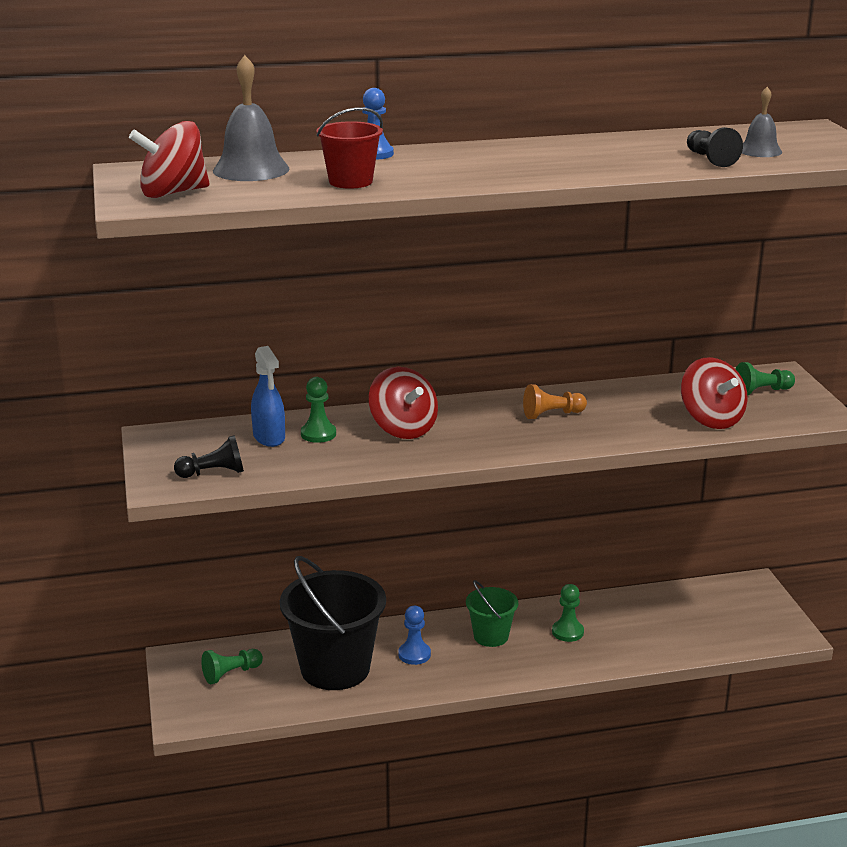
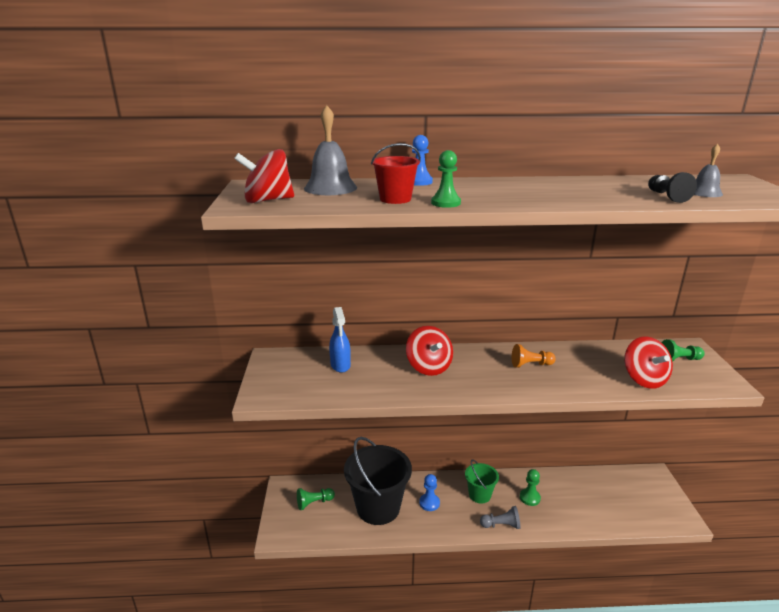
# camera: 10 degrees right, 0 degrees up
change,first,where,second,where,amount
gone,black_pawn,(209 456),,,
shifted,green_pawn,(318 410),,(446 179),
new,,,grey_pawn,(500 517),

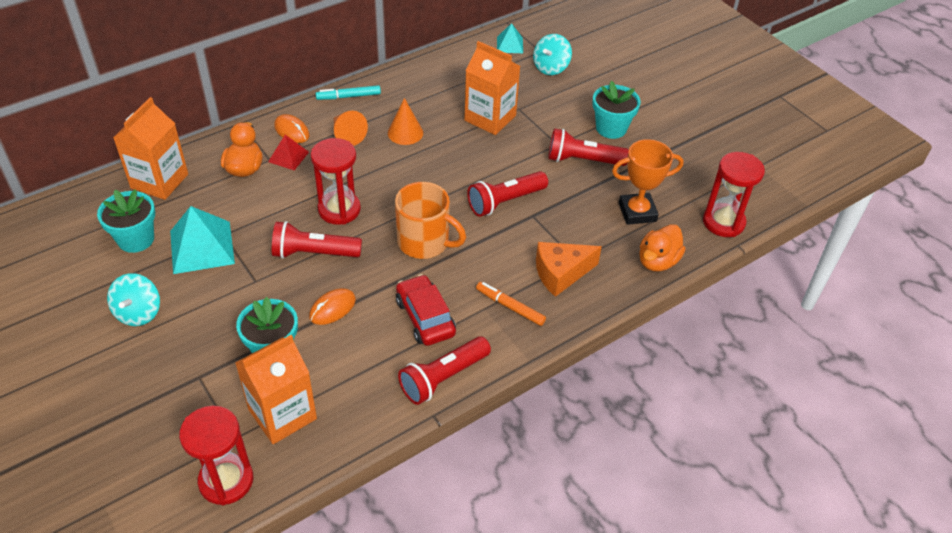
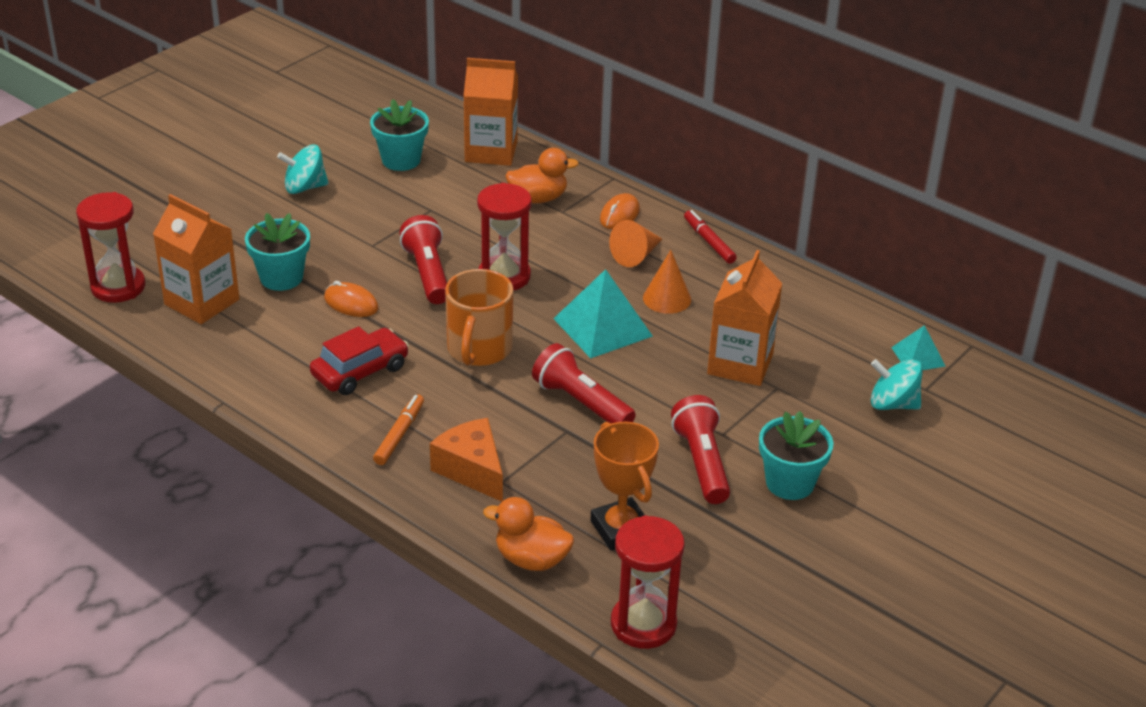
# camera: 75 degrees right, 10 degrees down
change,first,where,second,where,amount
shifted,turquoise_pyramid,(202 240),,(603 313),
gone,red_pyramid,(288 152),,,
repainted,turquoise_marker,(348 92),red_marker,(710 237),
gone,red_flashlight,(444 370),,,

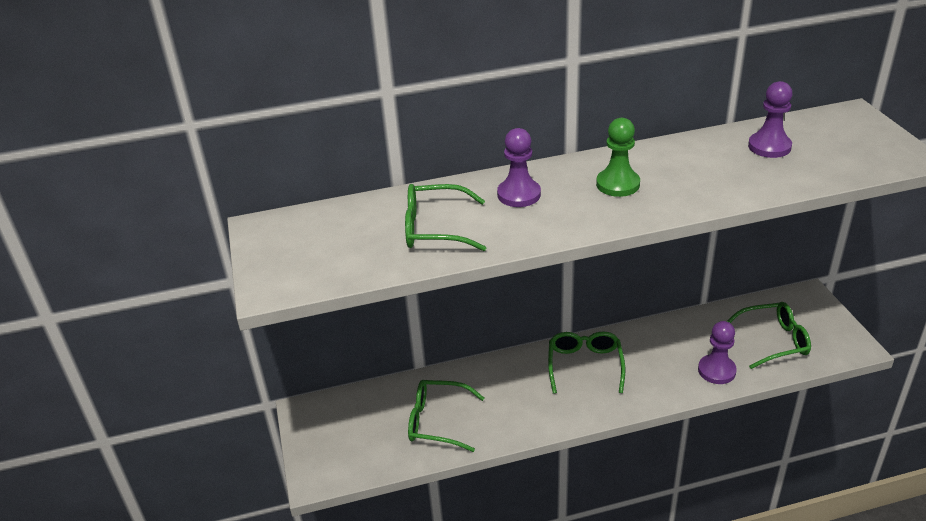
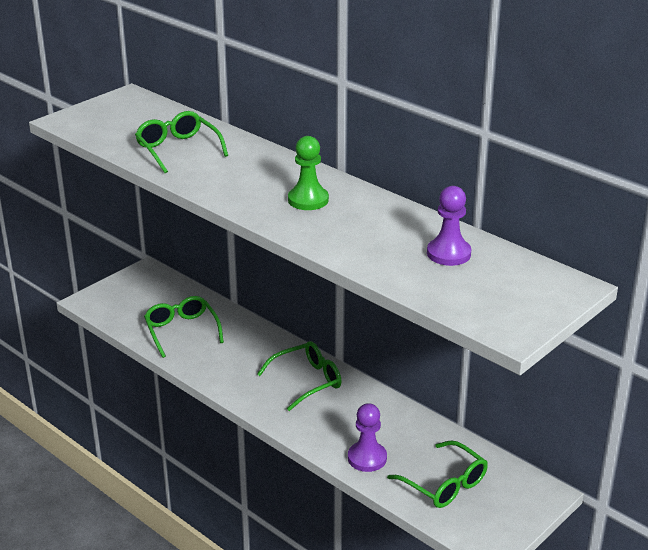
# camera: 55 degrees right, 5 degrees down
change,first,where,second,where,amount
gone,purple_pawn,(519 167),,,

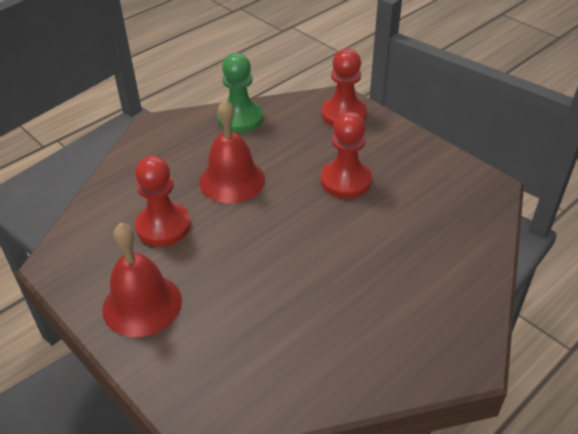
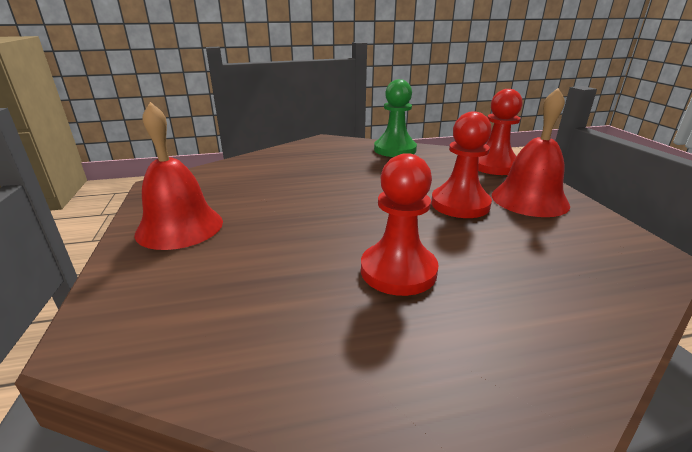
# camera: 30 degrees right, 15 degrees down
change,first,where,second,where,amount
shifted,red_pawn,(163 201),,(400 224),
shifted,red_bell,(232 151),,(531 152),

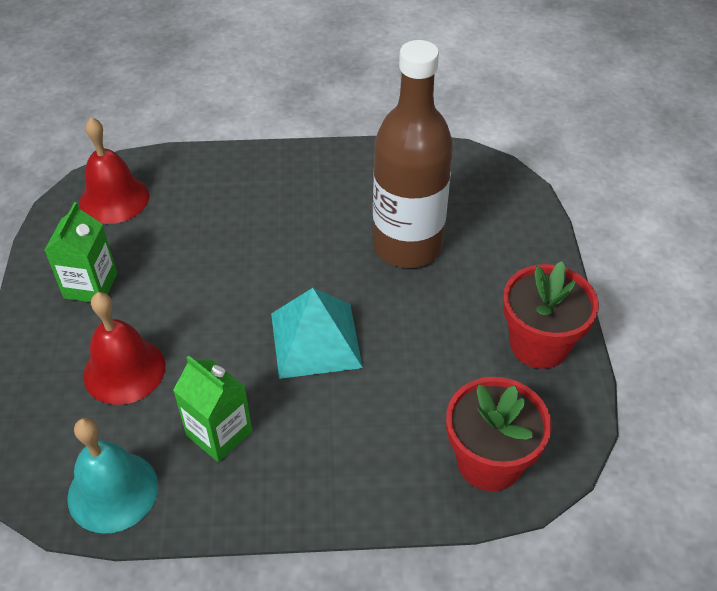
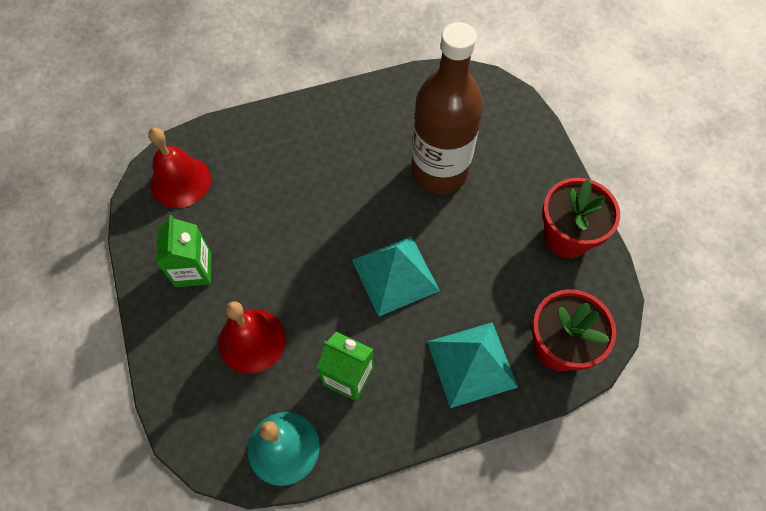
# camera: 15 degrees left, 15 degrees up
change,first,where,second,where,amount
new,,,turquoise_pyramid,(472 365),

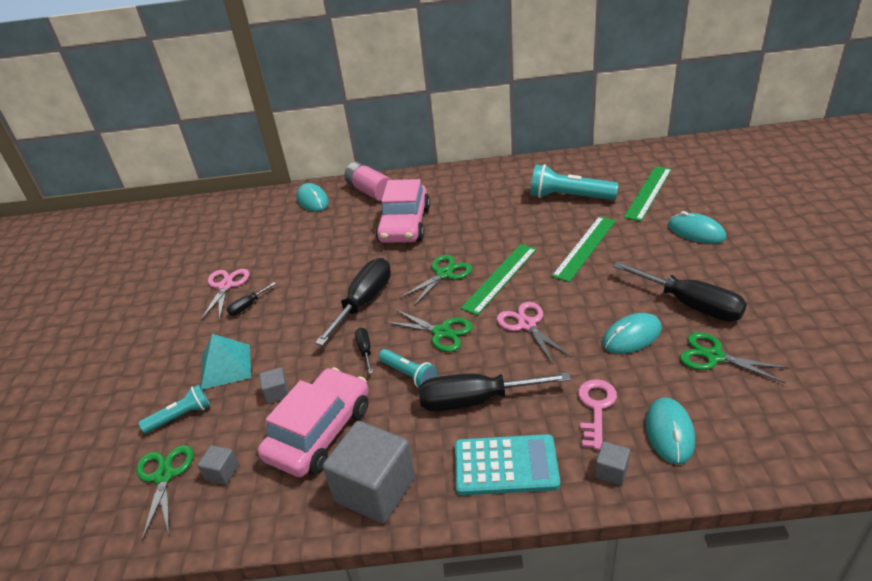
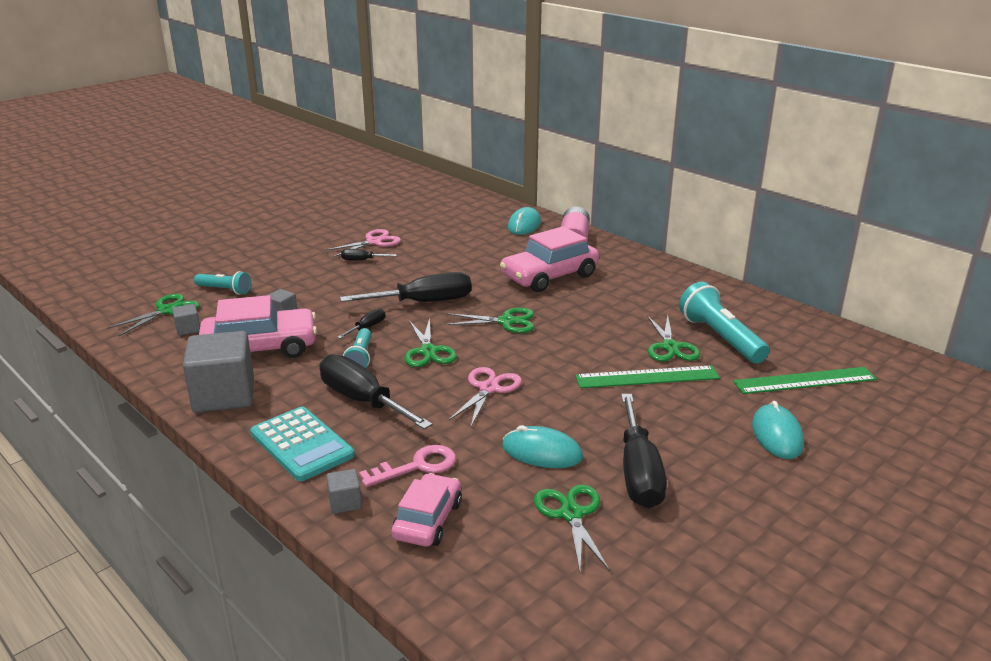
# camera: 45 degrees right, 10 degrees down
change,first,where,second,where,amount
gone,turquoise_pyramid,(226 361),,,
gone,green_ruler,(499 279),,,
swapped,turquoise_mouse,(670 430),pink_car,(426 510),
new,,,green_scissors,(673 338),

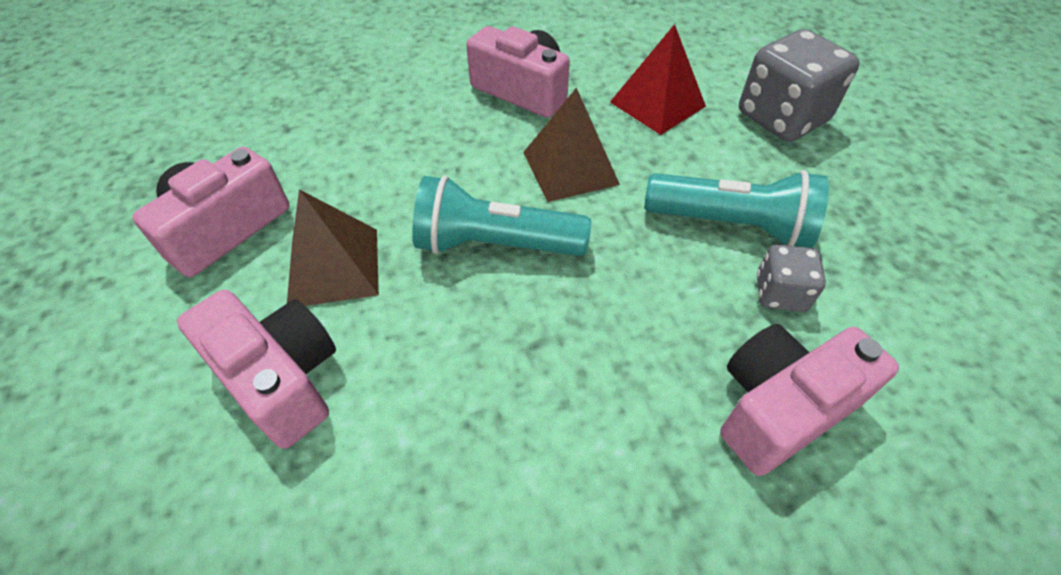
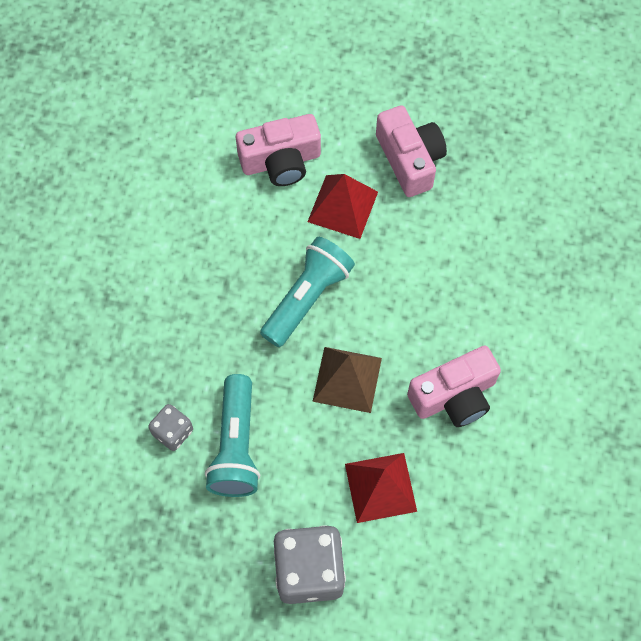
# camera: 120 degrees right, 15 degrees up
change,first,where,second,where,amount
repainted,brown_pyramid,(333 247),red_pyramid,(342 206),
rotated,turquoise_flashlight,(737 209),,(232 435),45 degrees counterclockwise
gone,pink_camera,(809 400),,,

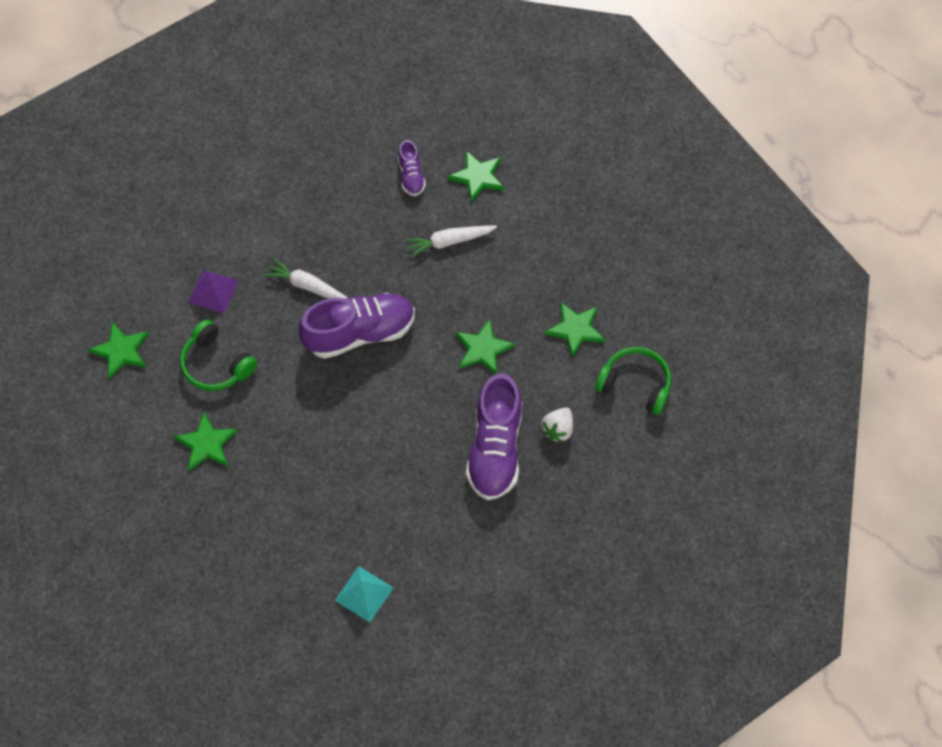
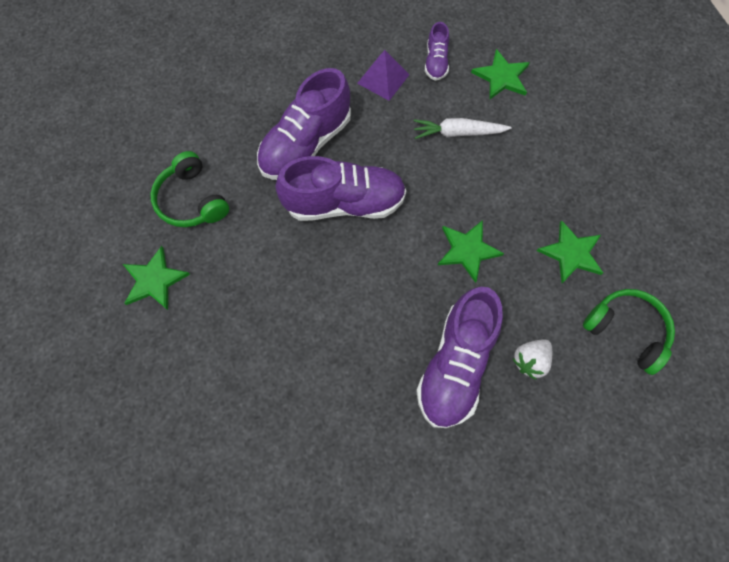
# camera: 15 degrees right, 5 degrees up
change,first,where,second,where,amount
gone,green_star,(118 350),,,
shifted,purple_pyramid,(213 291),,(383 75),
swapped,white_carrot,(305 278),purple_shoe,(304 124),
gone,turquoise_pyramid,(364 594),,,

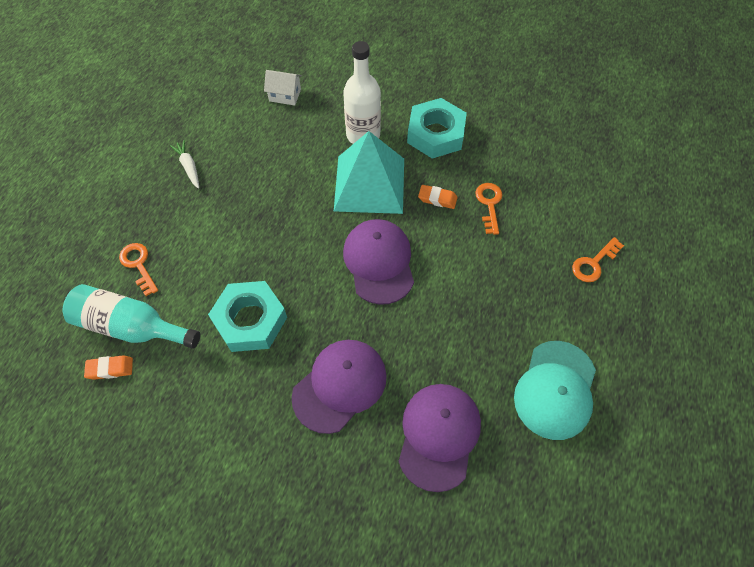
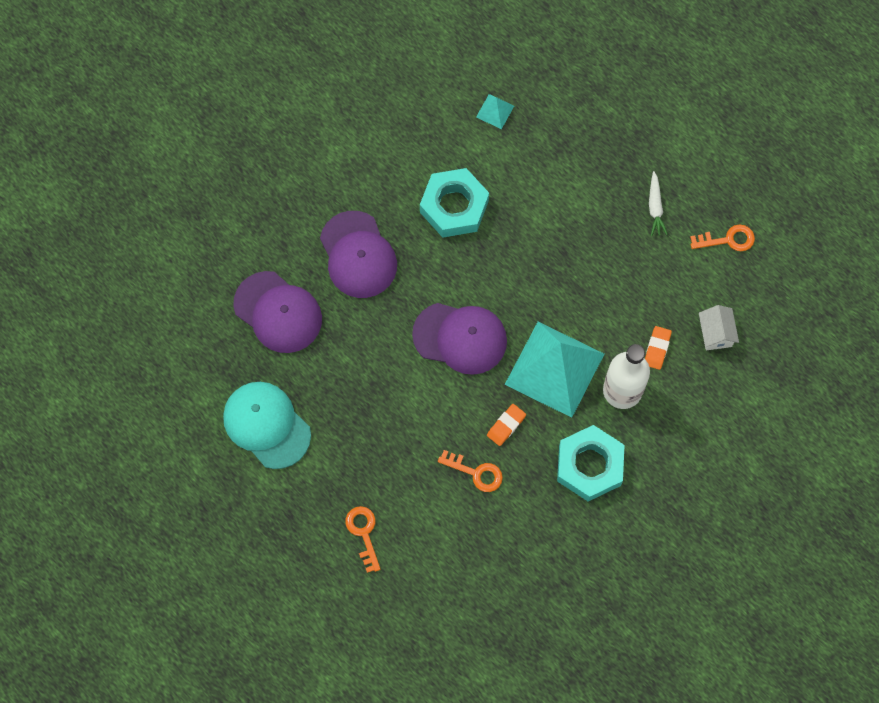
# camera: 115 degrees right, 10 degrees up
change,first,where,second,where,amount
swapped,turquoise_bottle,(131 316),turquoise_pyramid,(495 111),
shifted,orange_eraser,(108 367),,(658 348),
shifted,orange_key,(138 269),,(722 237),
rotated,white_carrot,(184 164),,(658 203),90 degrees clockwise
rotated,white_house,(283 87),,(719 328),45 degrees counterclockwise

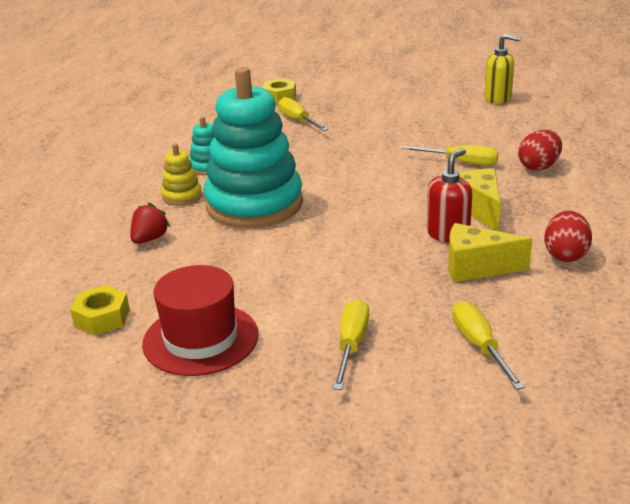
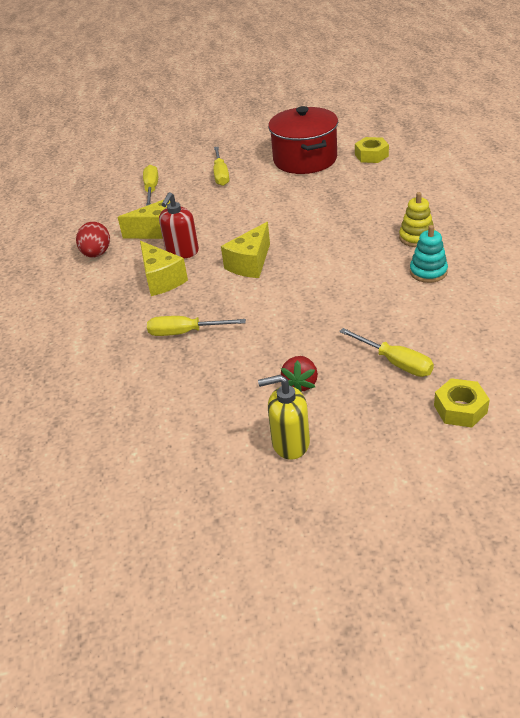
# camera: 165 degrees right, 10 degrees up
change,first,where,second,where,amount
shifted,red_strawberry,(150 223),,(299 374),
swapped,red_hat,(200 320),red_pot,(303 140),
gone,turquoise_stacking_toy,(253 147),,,
rotated,yellow_screwdriver,(488 345),,(150 185),150 degrees counterclockwise
shifted,yellow_soap_dispenser,(502 69),,(284 417),
gone,red_egg,(540 150),,,
new,,,yellow_cheese,(245 250),

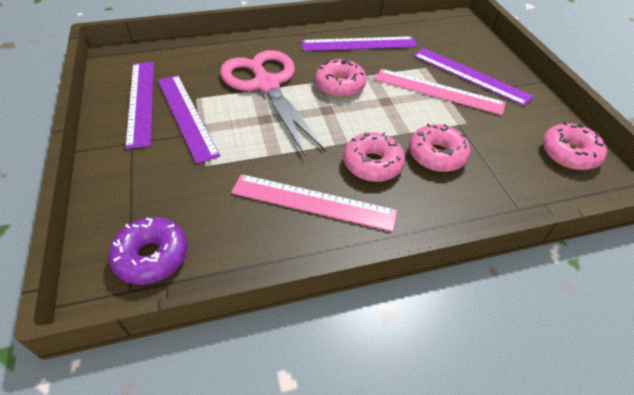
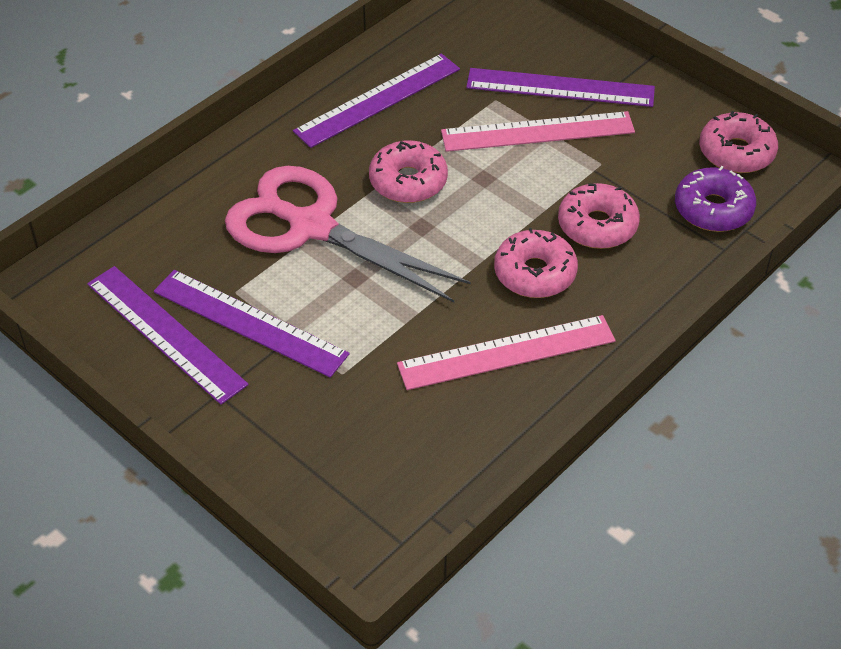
# camera: 30 degrees left, 0 degrees up
change,first,where,second,where,amount
shifted,purple_donut,(148 251),,(715 199),

